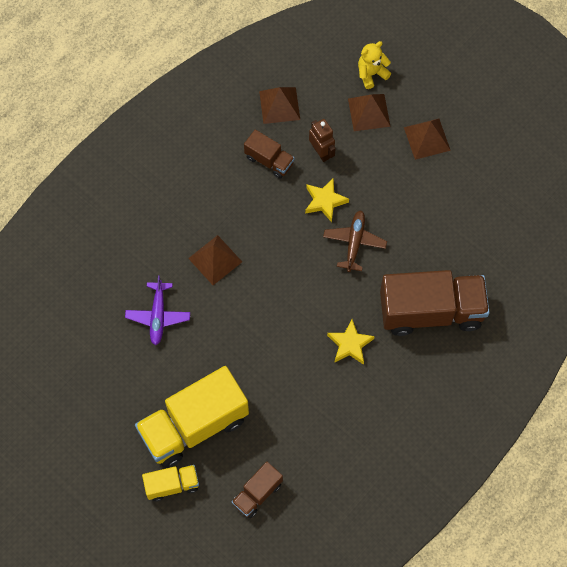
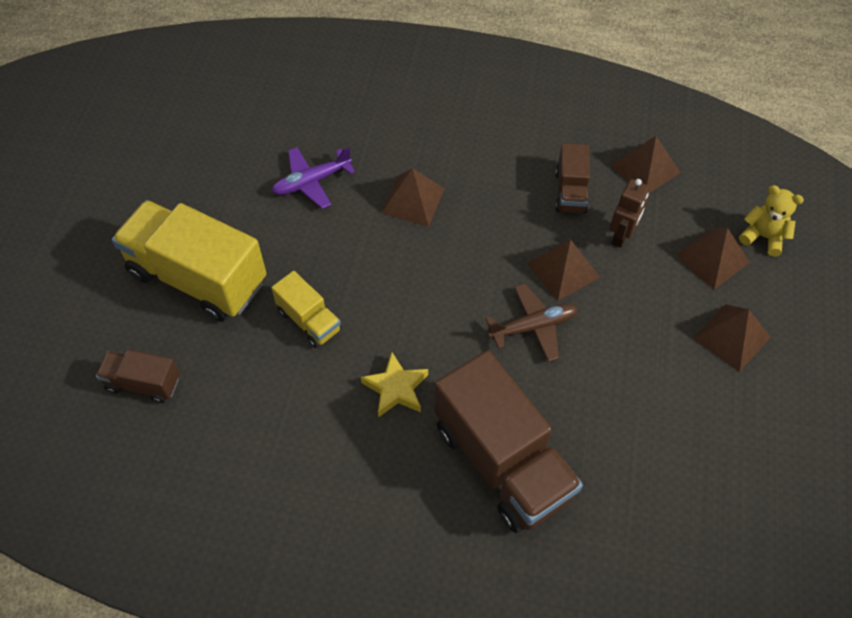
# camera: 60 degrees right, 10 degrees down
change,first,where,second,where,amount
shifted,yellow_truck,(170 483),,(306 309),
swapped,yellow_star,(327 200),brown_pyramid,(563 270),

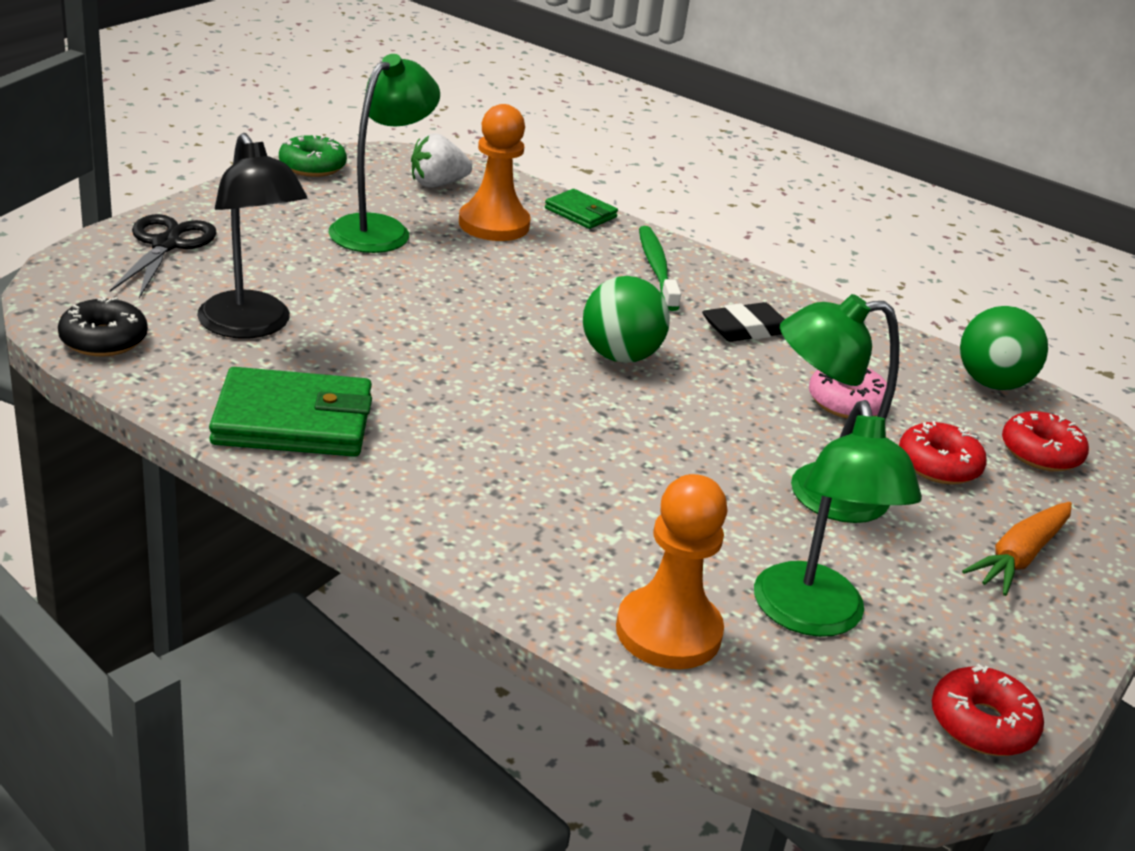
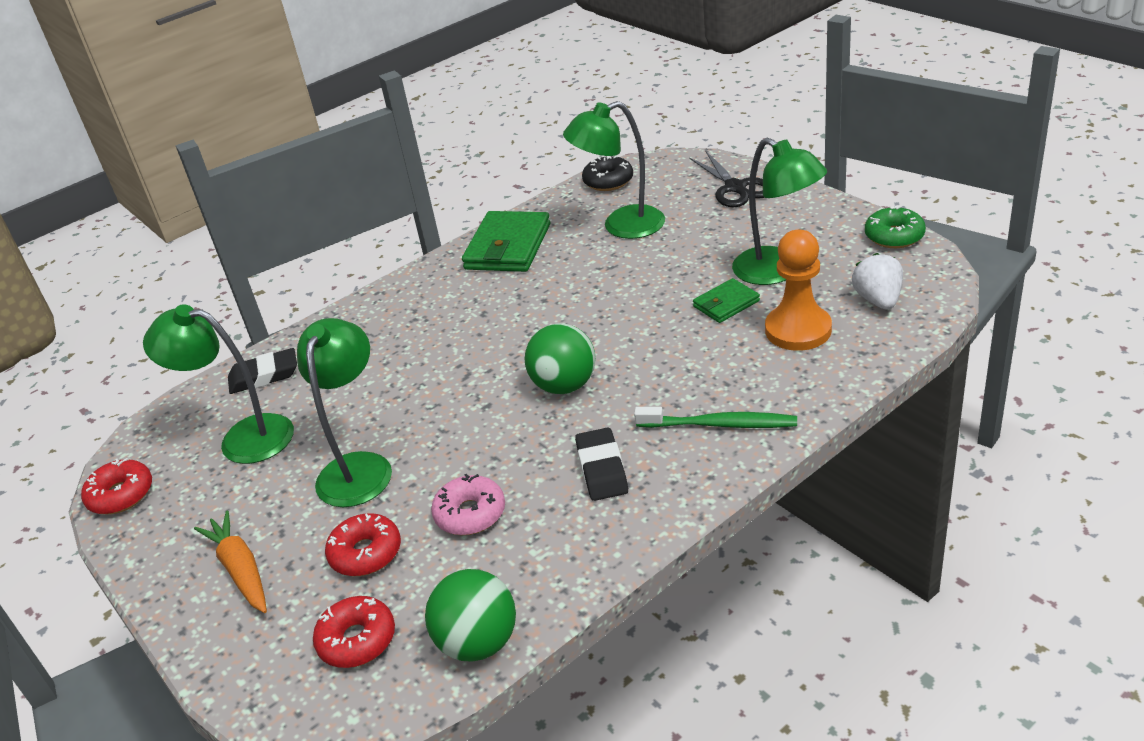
# camera: 115 degrees right, 5 degrees up
change,first,where,second,where,amount
rotated,black_scissors,(163 256),,(727 179),45 degrees clockwise
repainted,black_lamp,(252 236),green_lamp,(614 170),
shifted,green_wallet,(581 209),,(726 300),
swapped,orange_pawn,(671 571),black_eraser,(262 371),

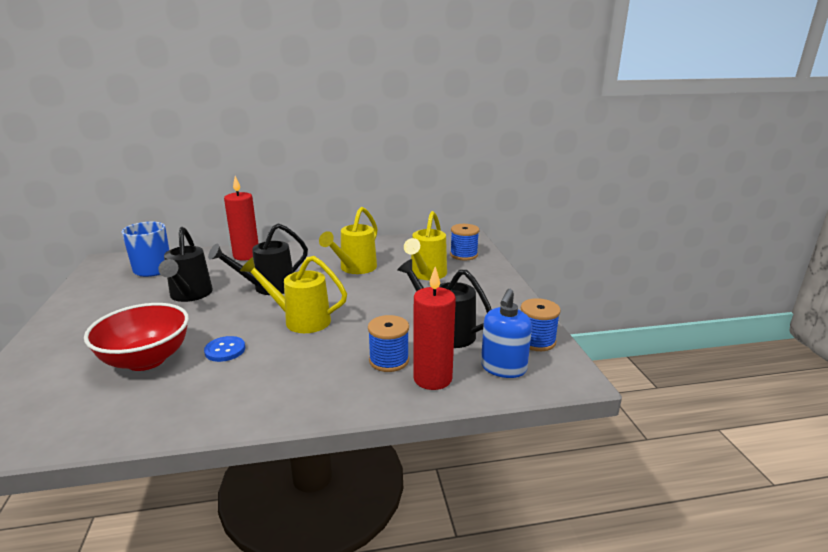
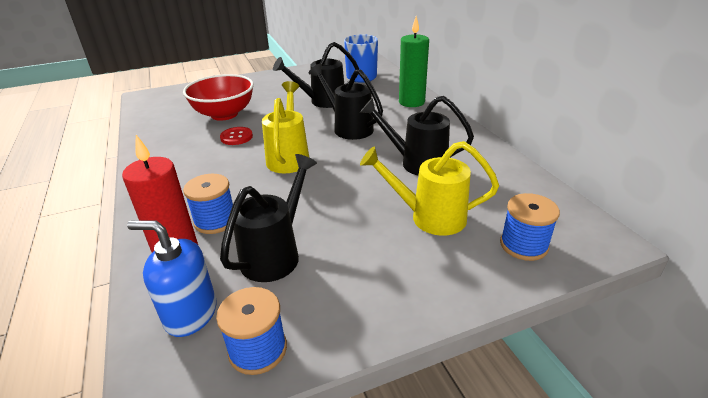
# camera: 80 degrees right, 10 degrees up
change,first,where,second,where,amount
repainted,blue_button,(224 349),red_button,(236 136),
repainted,red_candle,(241 218),green_candle,(414 61),
repainted,yellow_watering_can,(348 240),black_watering_can,(417 136),

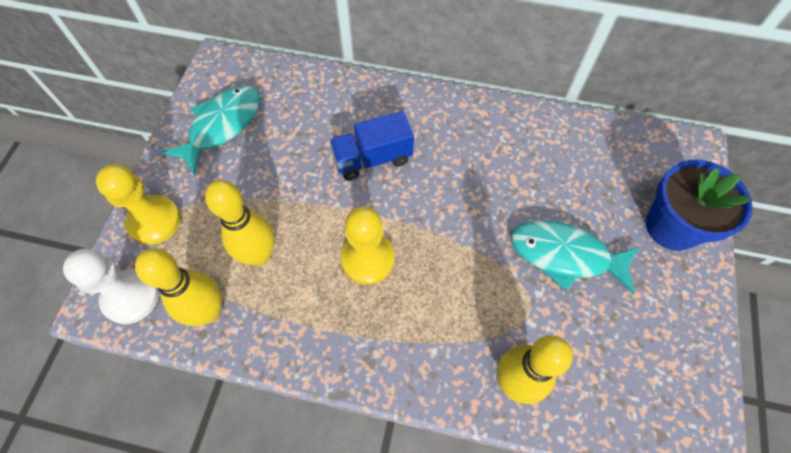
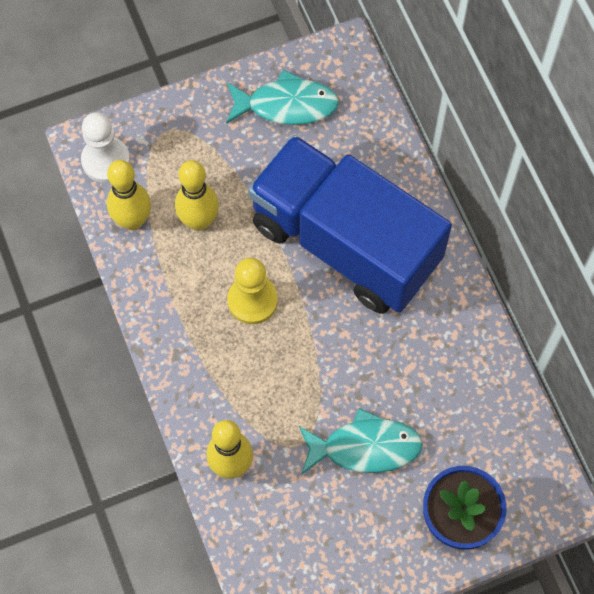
# camera: 55 degrees right, 5 degrees up
change,first,where,second,where,amount
gone,yellow_pawn,(138 204),,,
scaled,blue_truck,(372 145),,(350 224),x2.42
rotated,turquoise_fish,(575 257),,(361 441),105 degrees clockwise

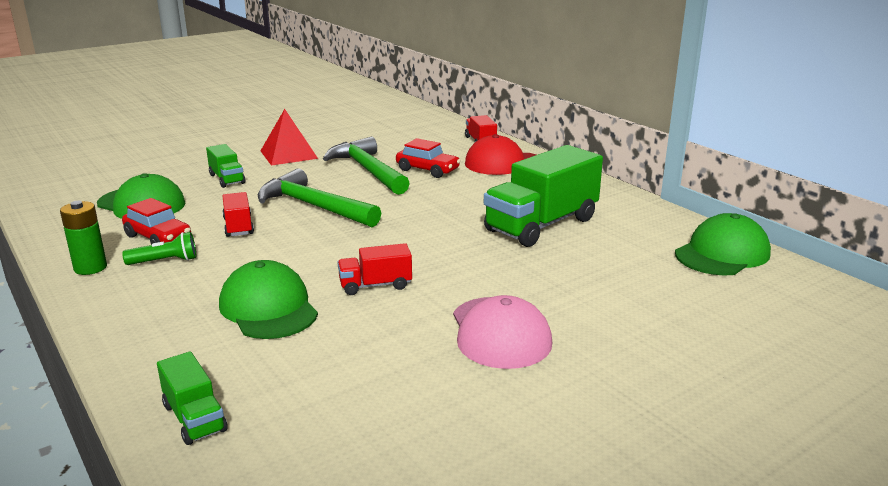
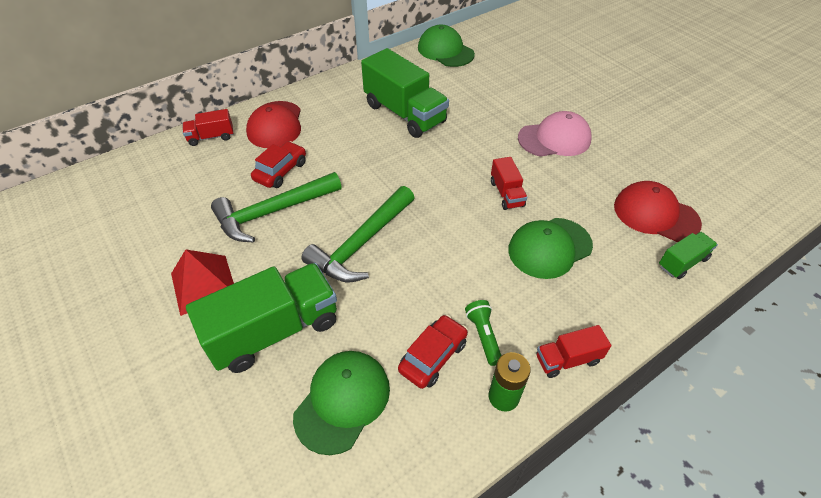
# camera: 90 degrees left, 25 degrees up
change,first,where,second,where,amount
scaled,green_truck,(225 166),,(261 318),x2.04
shifted,red_truck,(238 214),,(574 351),
new,,,red_cap,(658 211),

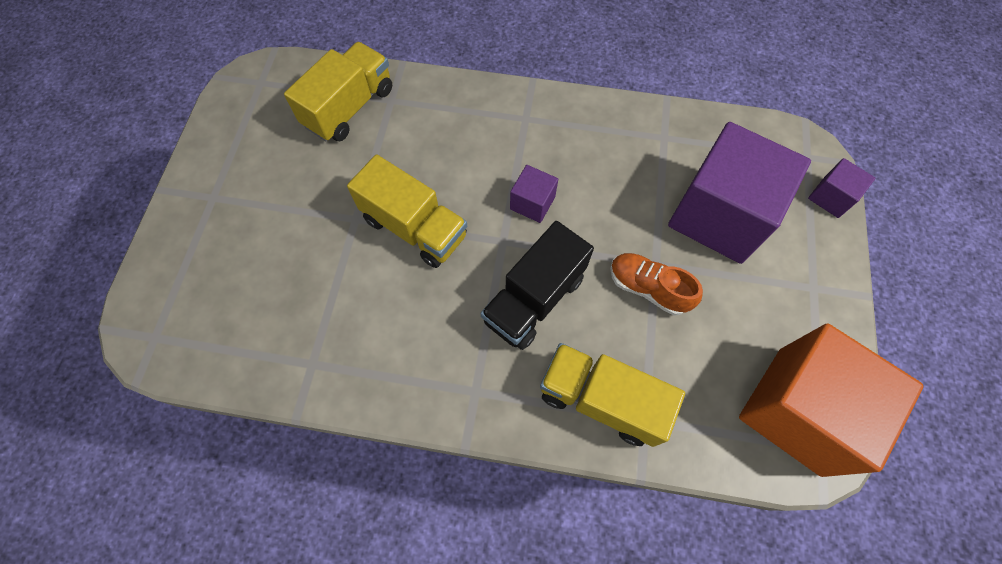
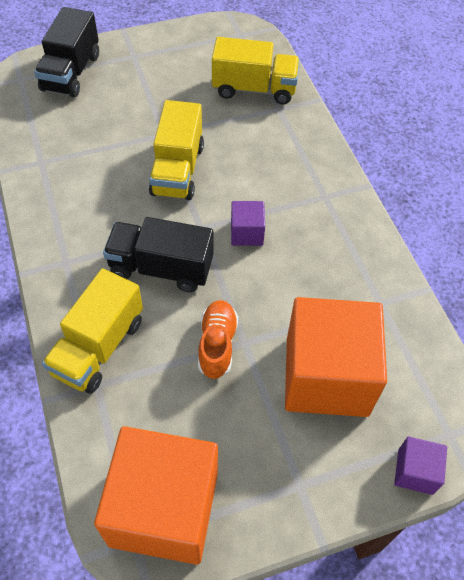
# camera: 60 degrees right, 10 degrees down
change,first,where,second,where,amount
rotated,yellow_truck,(612 395),,(92 331),150 degrees counterclockwise
repainted,purple_cube,(739 193),orange_cube,(336 357),
new,,,black_truck,(66 52),

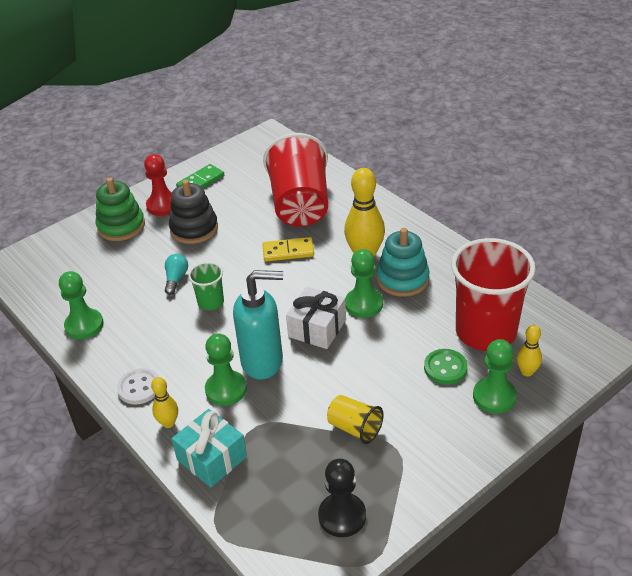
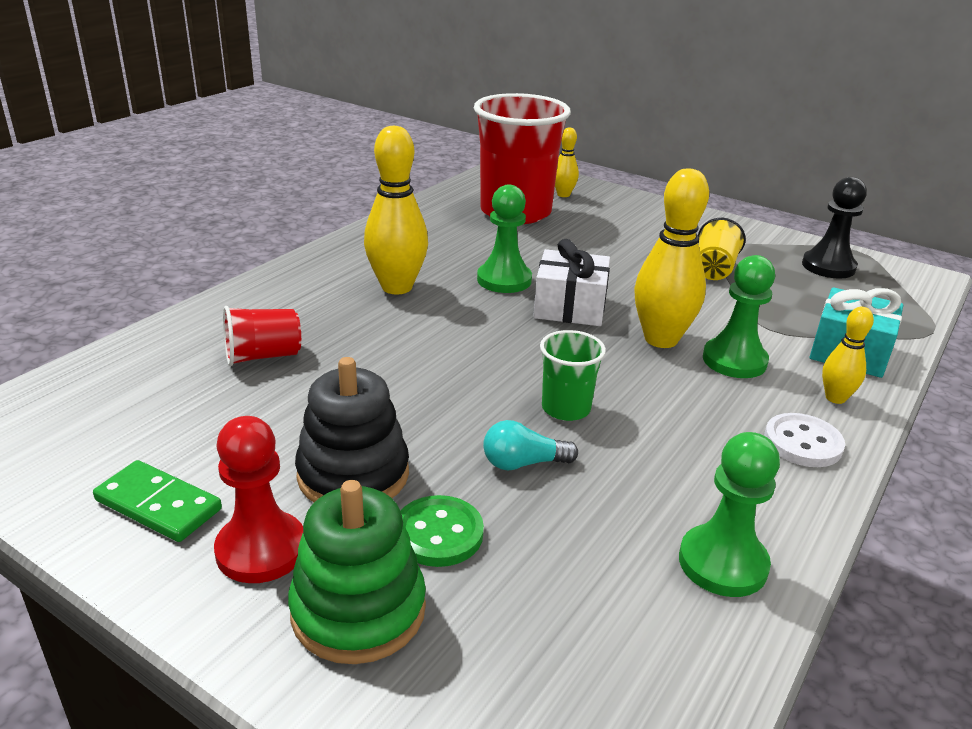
# camera: 110 degrees left, 10 degrees down
change,first,where,second,where,amount
swapped,turquoise_soap_dispenser,(258 325),yellow_bowling_pin,(671 258),
gone,yellow_domino,(288 249),,,
scaled,red_cup,(295 180),,(262 336),x0.46
gone,turquoise_stacking_toy,(403 262),,,
shifted,green_button,(446 367),,(442 531),
gone,green_pawn,(495 376),,,

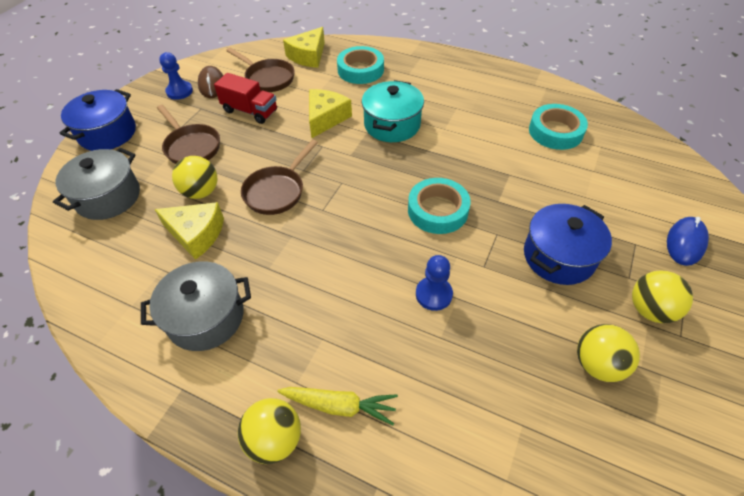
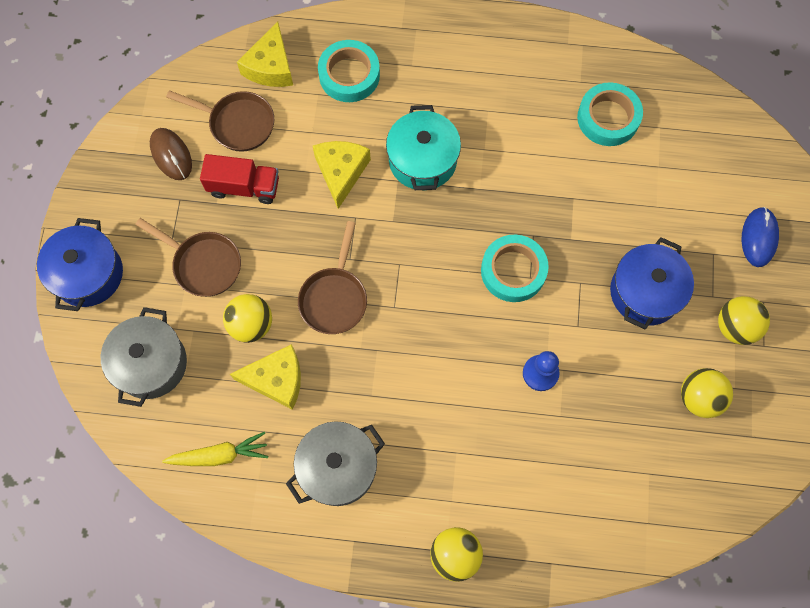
# camera: 20 degrees left, 20 degrees up
change,first,where,second,where,amount
gone,blue_pawn,(176 76),,,
shifted,yellow_carrot,(337 406),,(215 449),

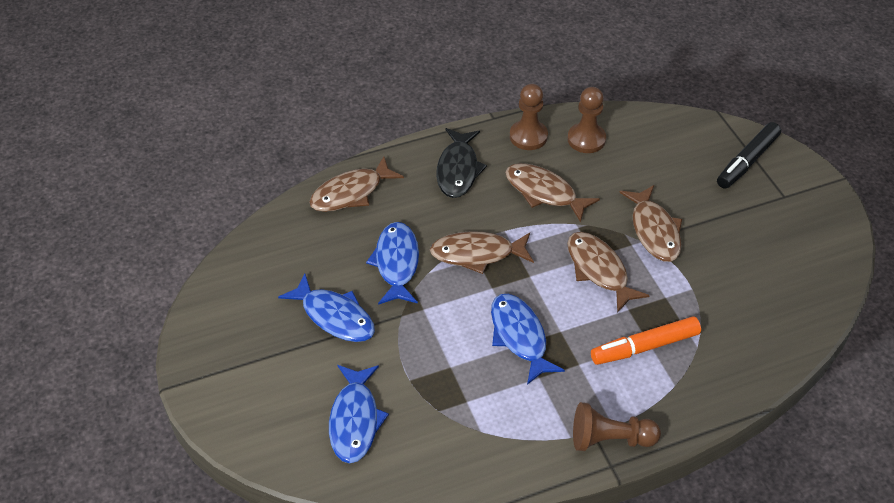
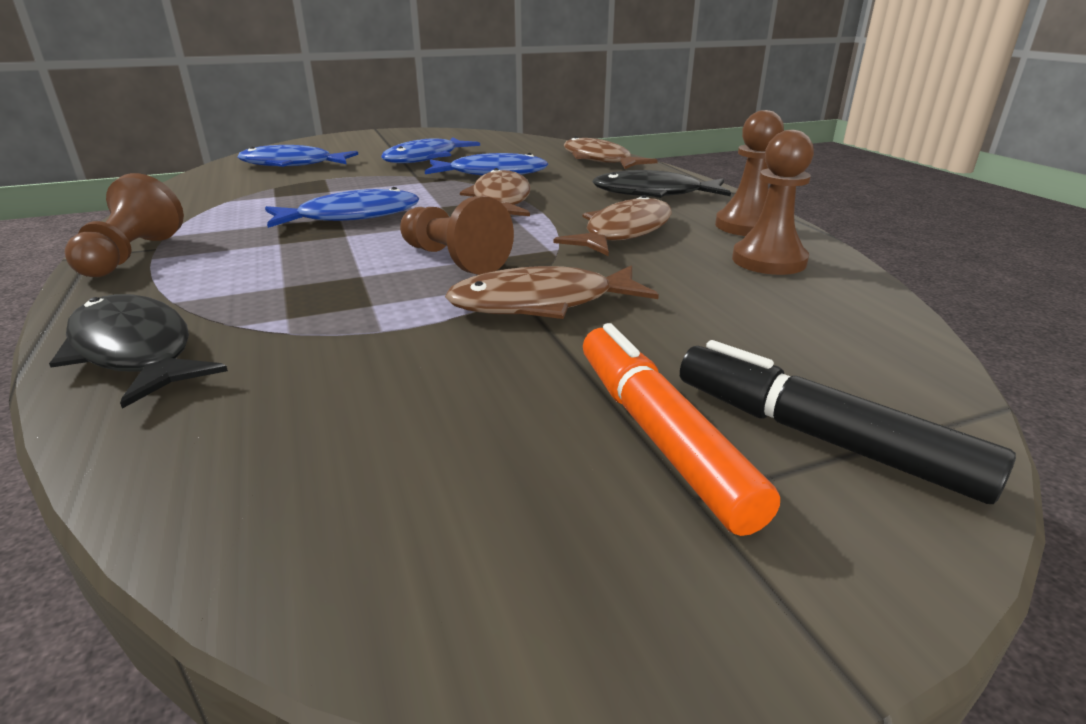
# camera: 90 degrees right, 20 degrees down
change,first,where,second,where,amount
swapped,brown_fish,(608 272),brown_pawn,(457 235),
shifted,orange_marker,(646 340),,(681 429),
new,,,black_fish,(138 351),

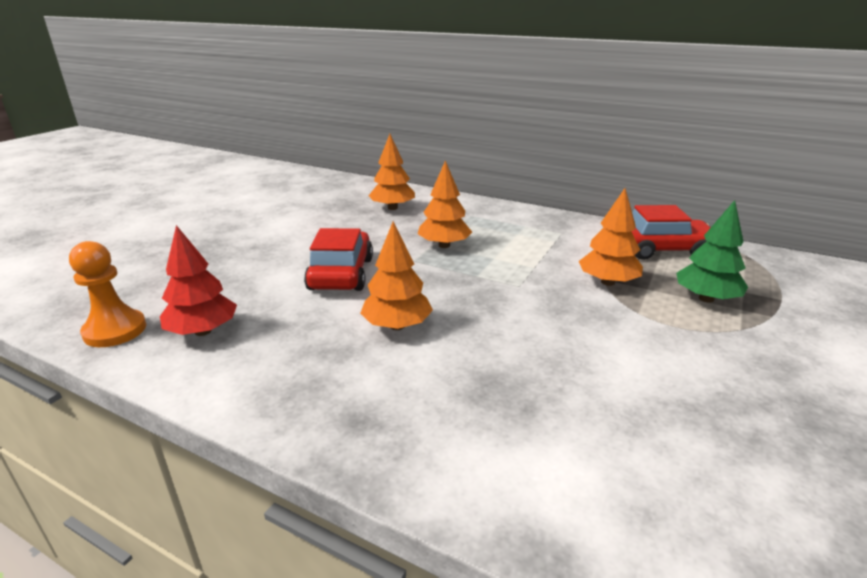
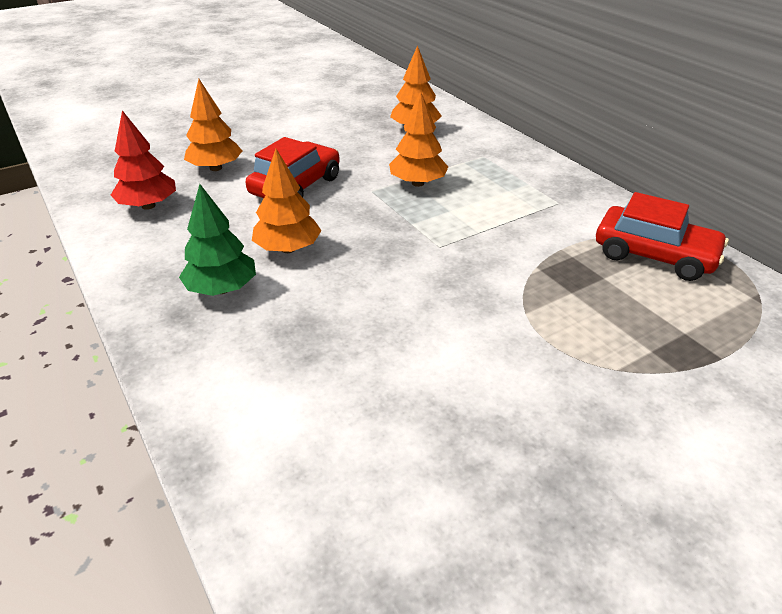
# camera: 30 degrees right, 10 degrees up
change,first,where,second,where,amount
gone,orange_pawn,(107 294),,,
shifted,orange_tree,(610 237),,(213 125),
shifted,green_tree,(712 251),,(217 240),

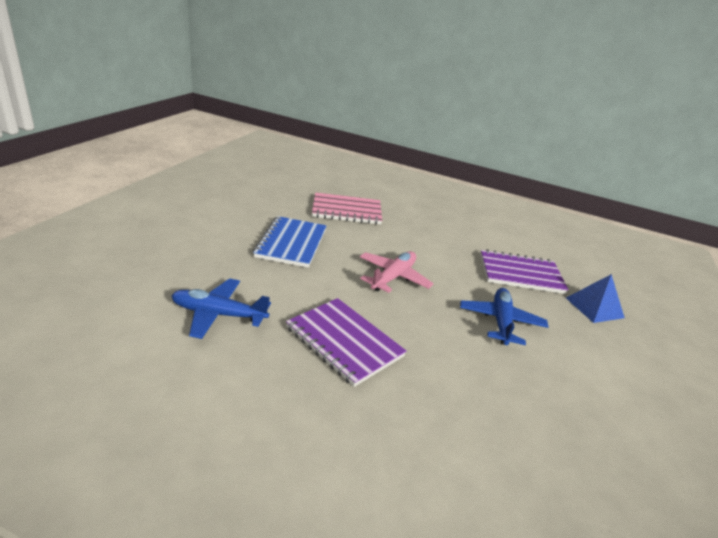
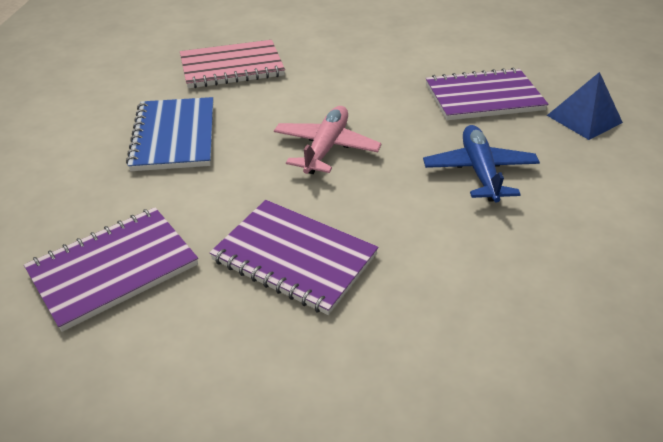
# camera: 10 degrees left, 10 degrees up
change,first,where,second,where,amount
swapped,blue_plane,(221 308),purple_notebook,(111 269),

